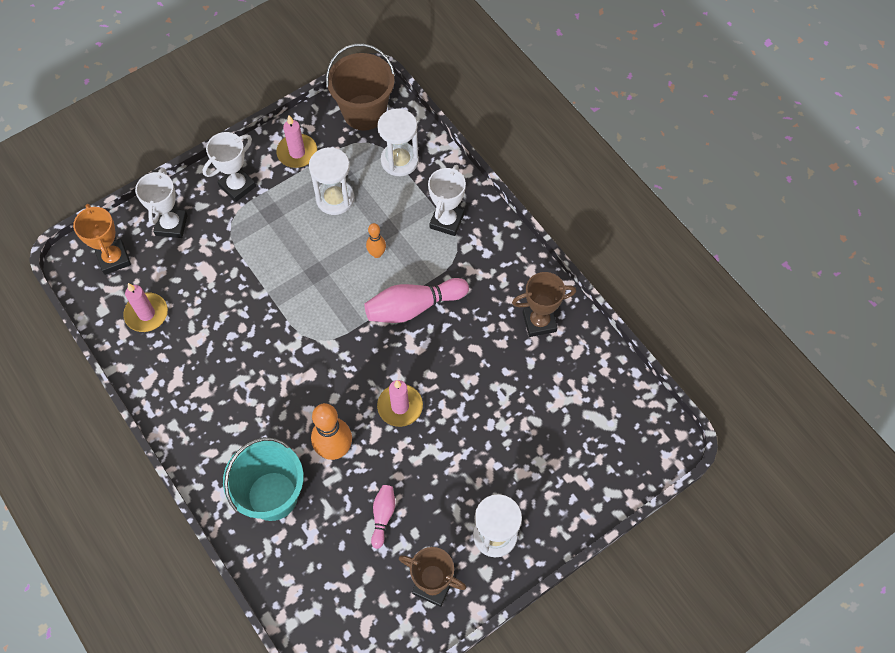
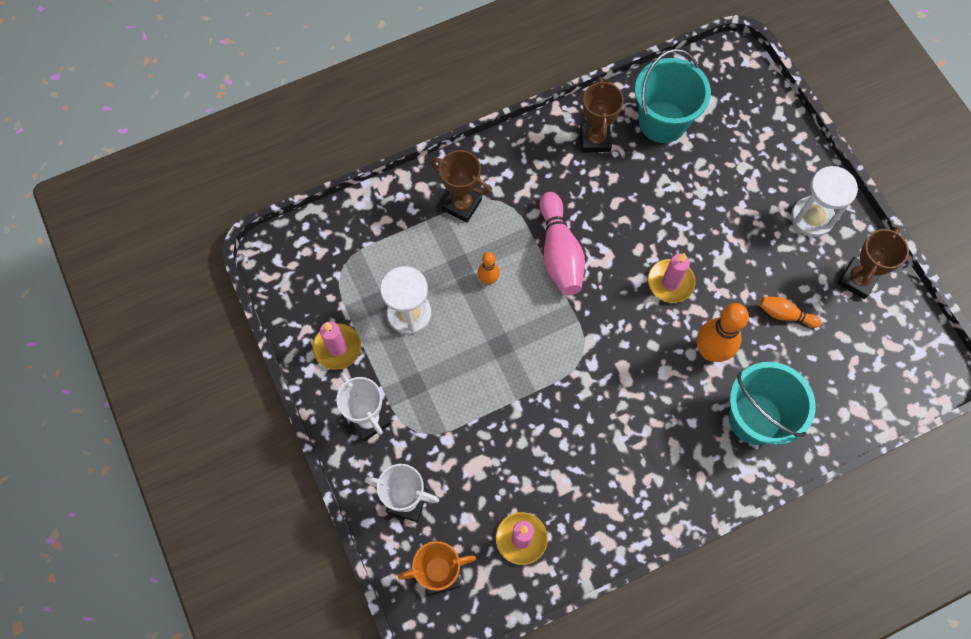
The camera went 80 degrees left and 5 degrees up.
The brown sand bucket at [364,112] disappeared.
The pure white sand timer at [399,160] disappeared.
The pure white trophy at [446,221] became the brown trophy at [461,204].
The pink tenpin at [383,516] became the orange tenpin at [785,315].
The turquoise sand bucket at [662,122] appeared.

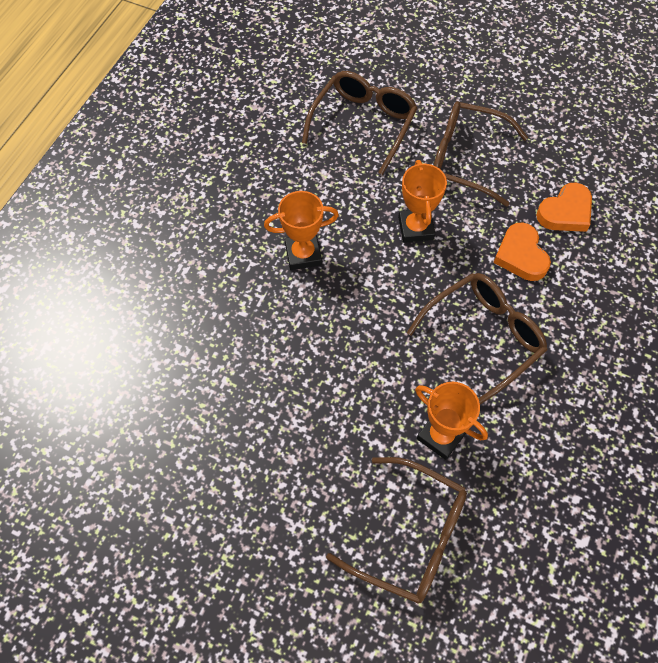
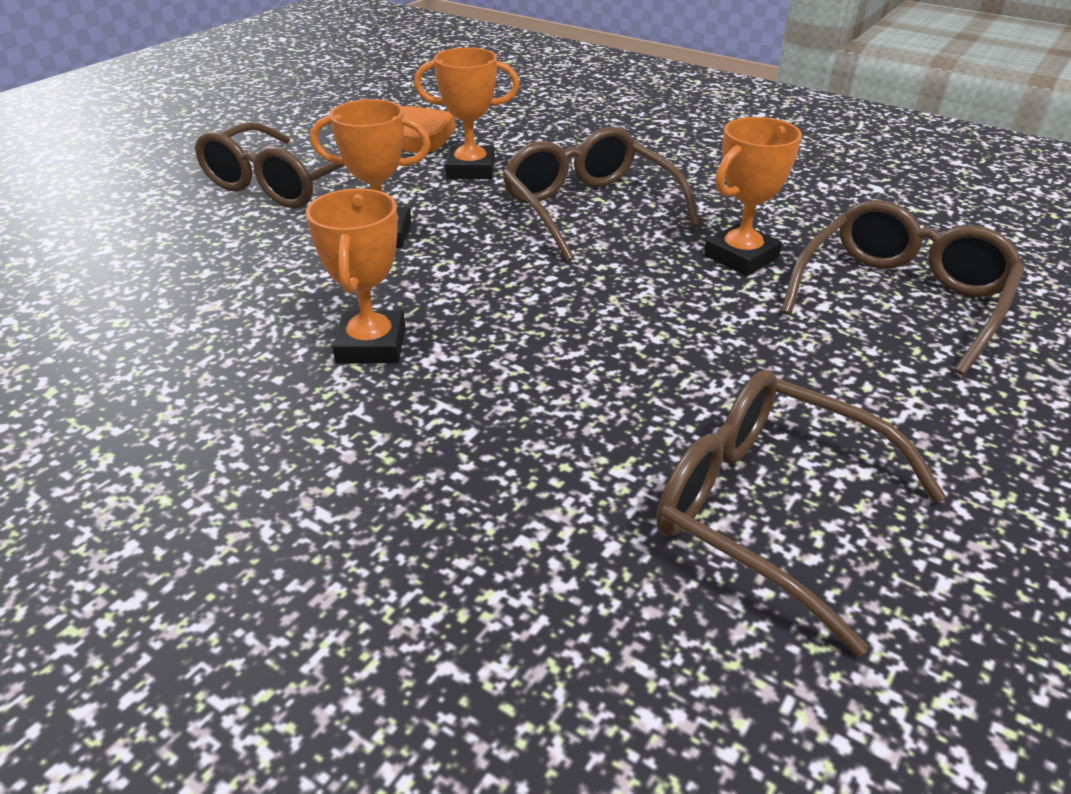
The camera went 80 degrees left and 25 degrees down.
The brown eyeglasses moved from [363,123] to [768,510].
The orange heart shape at [521,255] was replaced by the orange trophy at [470,169].

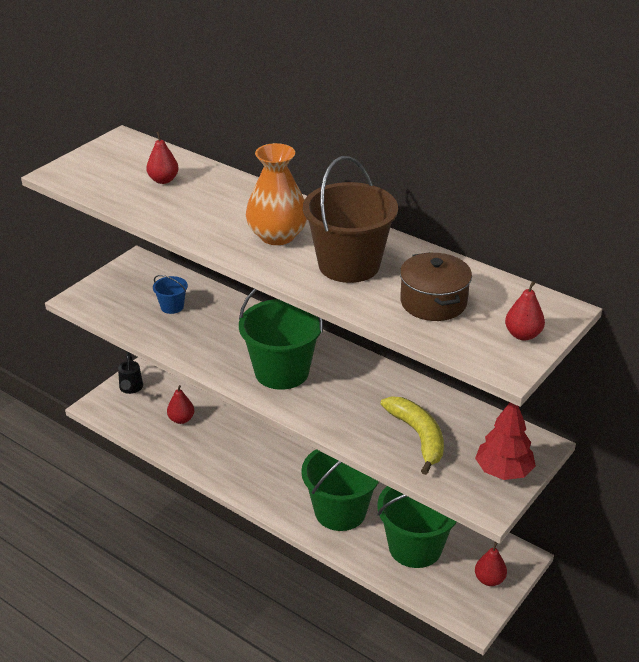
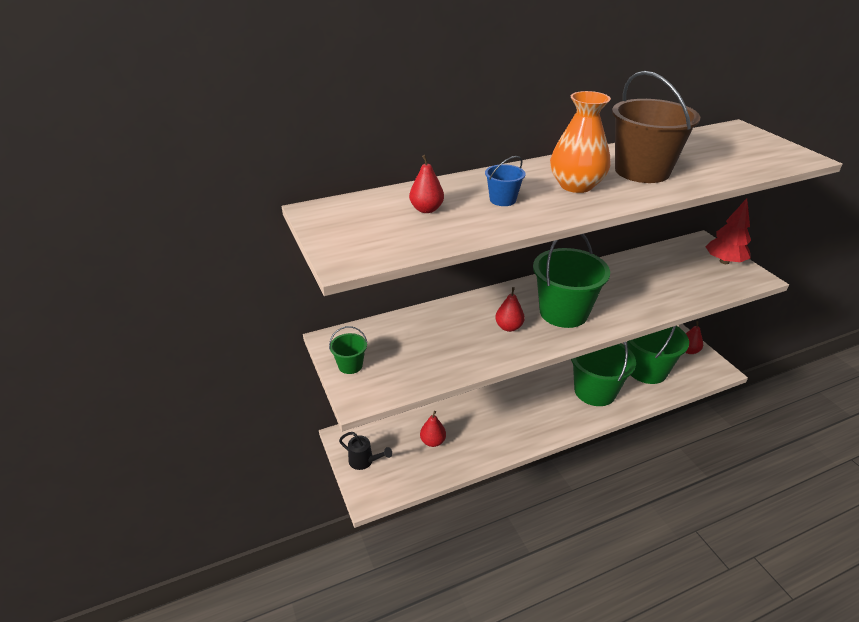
The camera went 60 degrees left and 0 degrees up.
The brown stockpot at [433,302] disappeared.
The cobalt sand bucket moved from [172,307] to [502,200].
The crimson toy pear moved from [523,335] to [509,327].
The yellow banana at [418,436] disappeared.
The green sand bucket at [350,365] appeared.

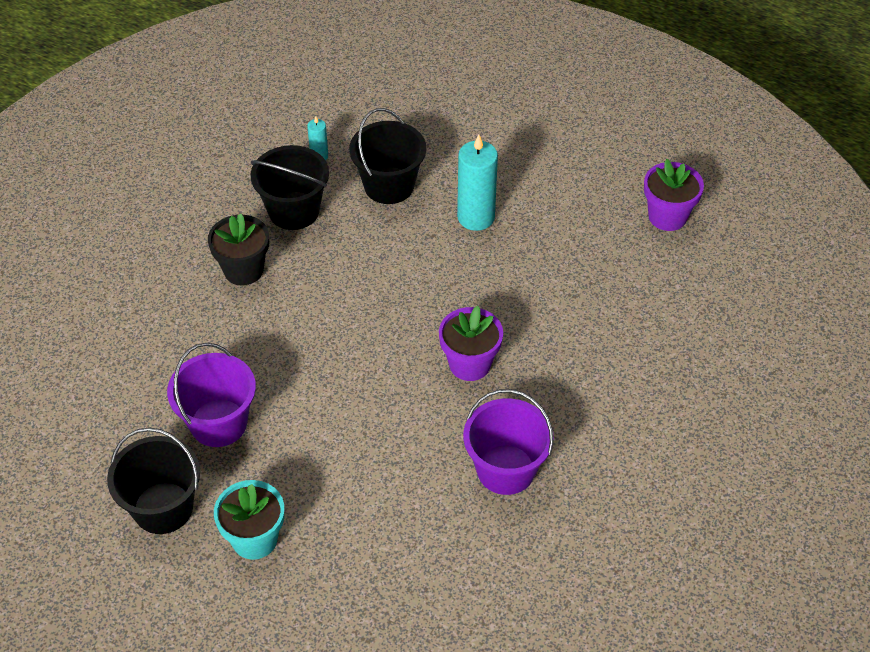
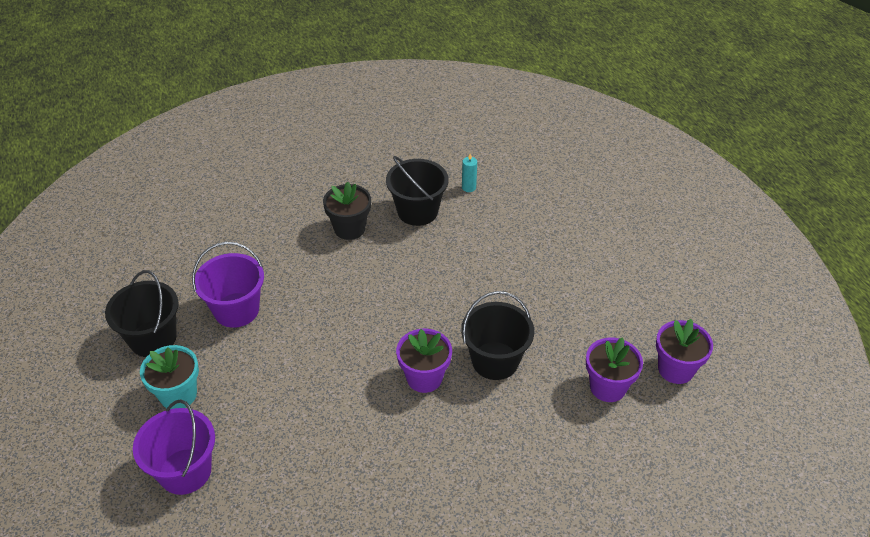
The camera went 40 degrees right and 5 degrees down.
The ebony sand bucket moved from [389,185] to [495,361].
The turquoise pillar candle at [476,217] disappeared.
The violet sand bucket moved from [505,469] to [185,471].
The violet plant pot at [608,387] appeared.

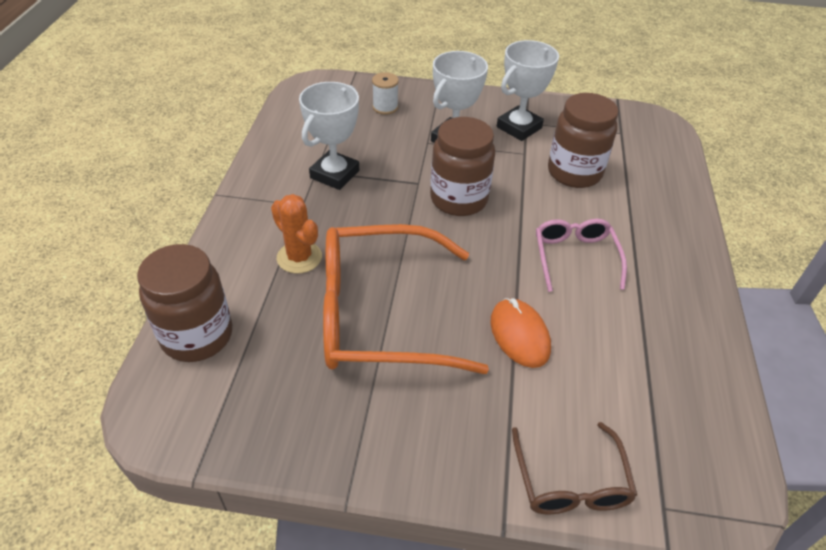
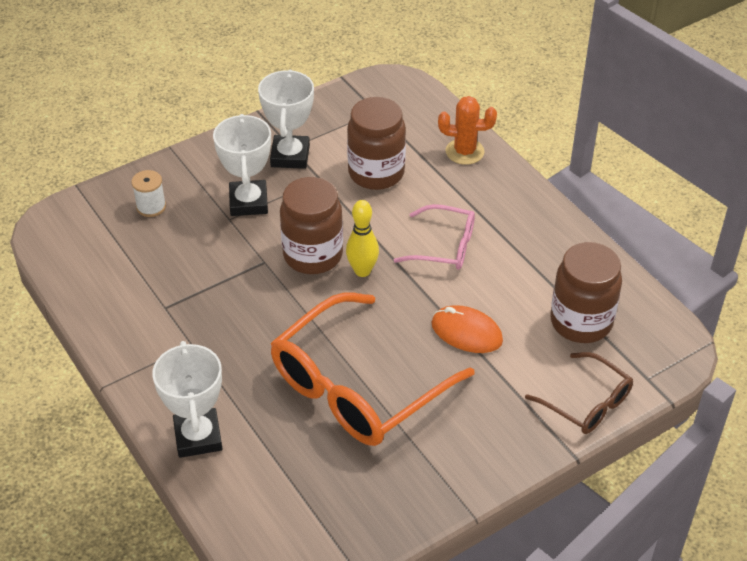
The camera went 40 degrees left and 0 degrees up.
The pure white trophy moved from [334,174] to [198,437].
The orange saguaro cactus moved from [299,257] to [464,152].
The pink eyeglasses at [574,257] turned 150 degrees clockwise.
The brown preserve jar moved from [197,336] to [581,322].
The yellow tenpin at [362,271] appeared.

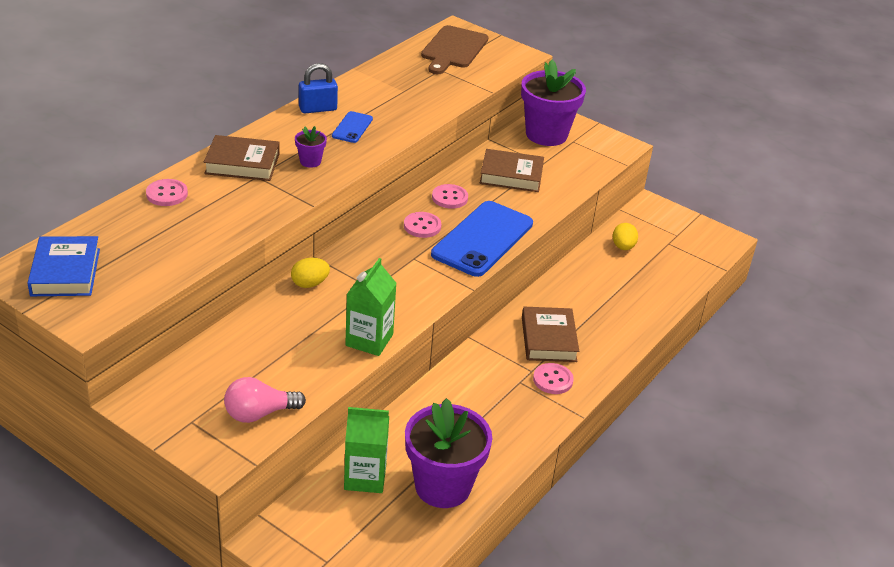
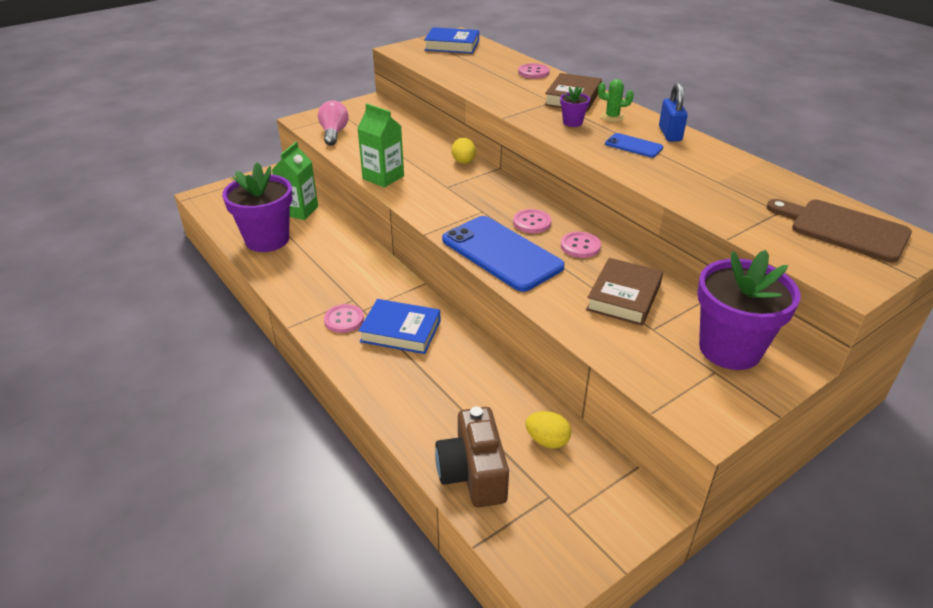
The camera went 110 degrees right and 0 degrees up.
The brown book at [548,339] became the cobalt book at [400,331].
The green saguaro cactus at [612,117] appeared.
The brown photo camera at [473,473] appeared.

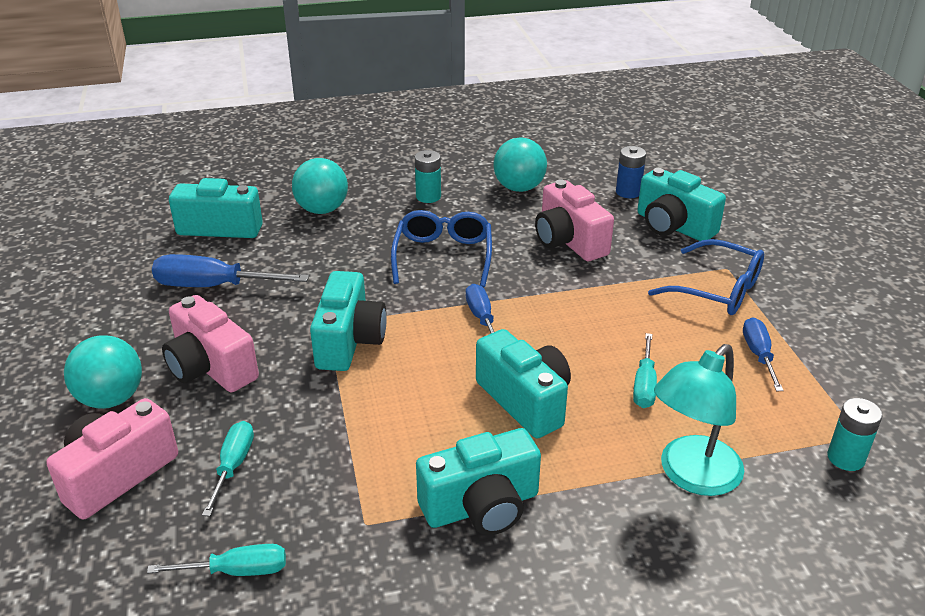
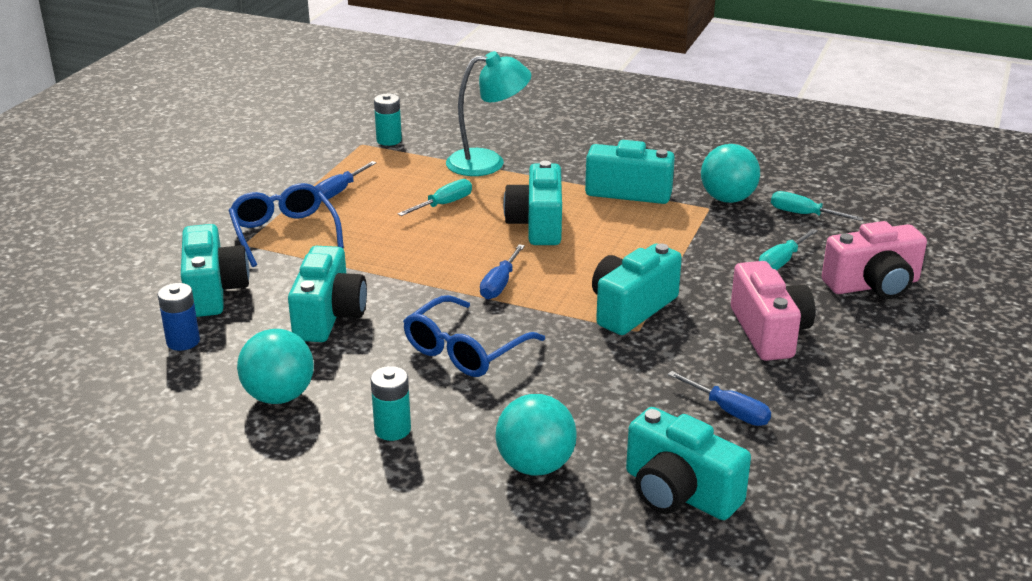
The camera went 145 degrees left and 5 degrees down.
The pink photo camera at [569,241] became the turquoise photo camera at [329,316].
The cobalt flat screwdriver at [214,286] changed to 0.61 times the size.
The turquoise play ball moved from [111,398] to [727,199].

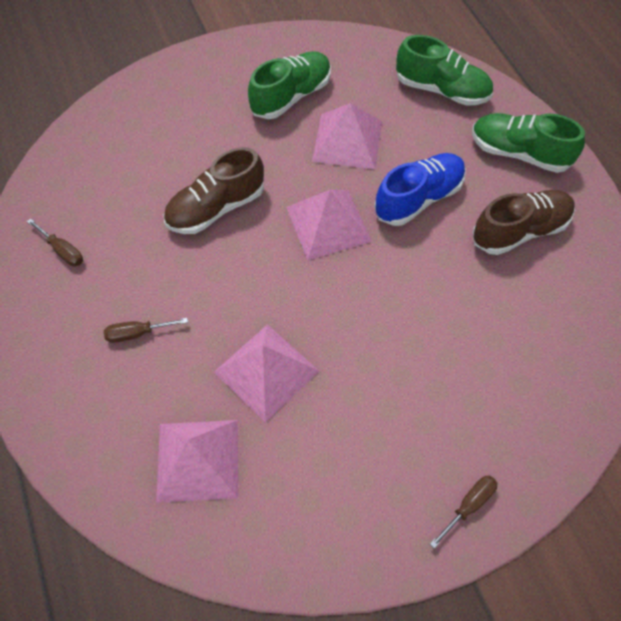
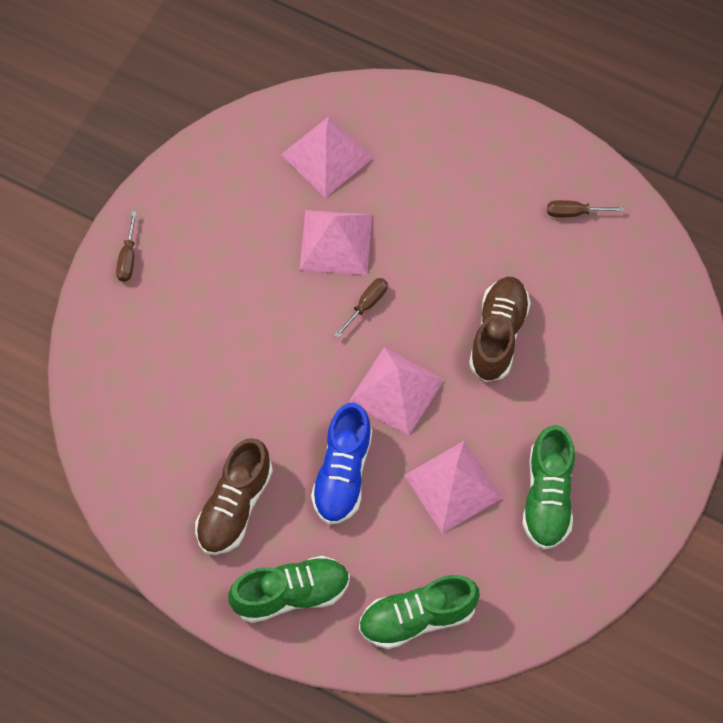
The camera went 140 degrees right and 5 degrees up.
The brown flat screwdriver moved from [137,333] to [366,305].

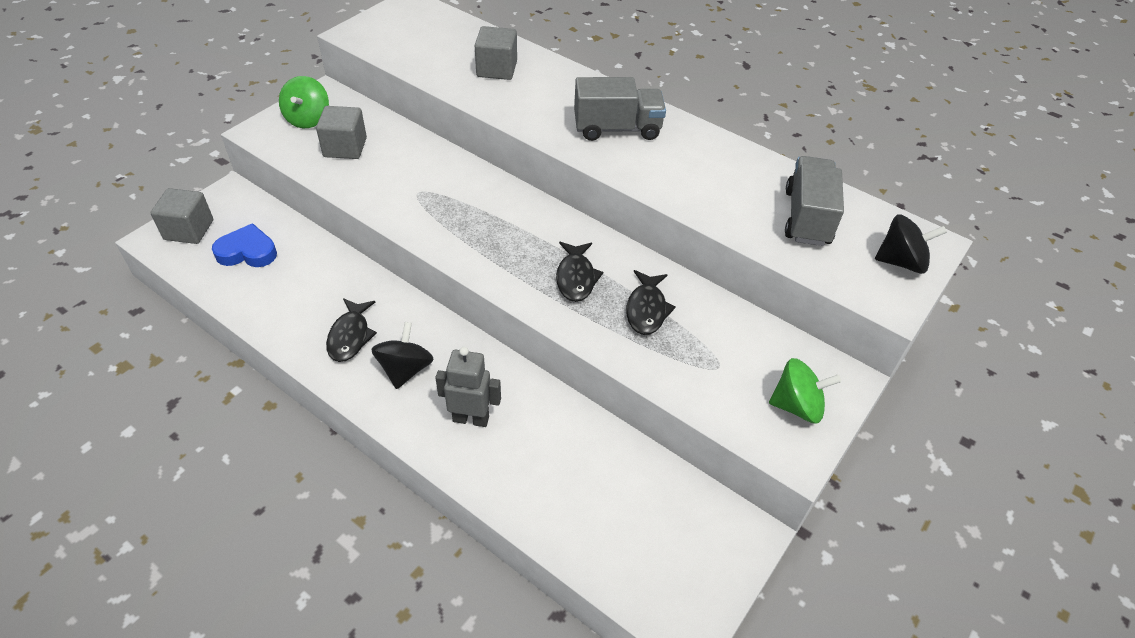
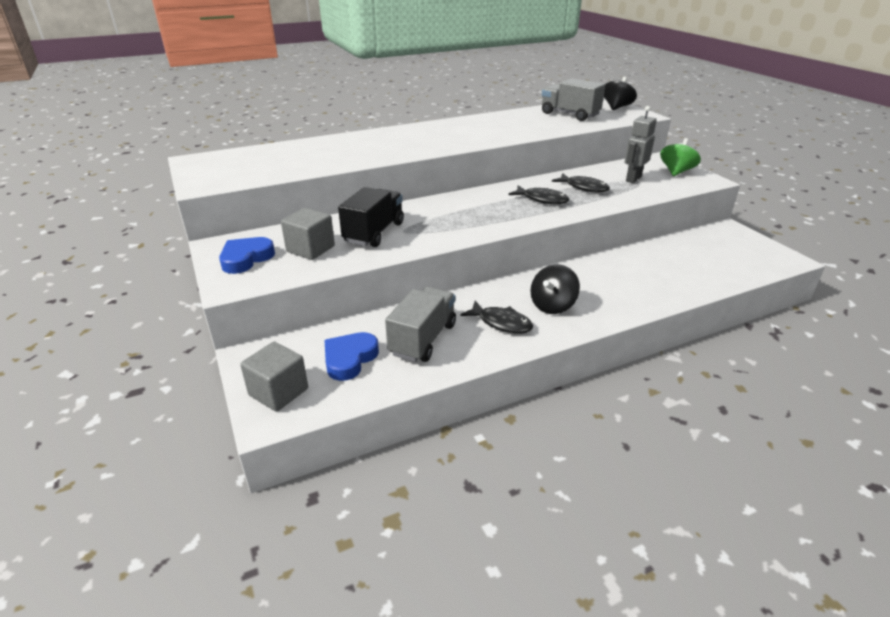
The camera went 60 degrees left and 15 degrees down.
The gray solid cube at [497,69] disappeared.
The green spinning top at [308,119] was replaced by the cobalt heart shape at [246,259].
The gray truck moved from [617,129] to [423,339].
The ebony spinning top at [405,369] turned 90 degrees counterclockwise.
The gray toy robot moved from [471,418] to [633,179].
The ebony truck at [374,233] appeared.

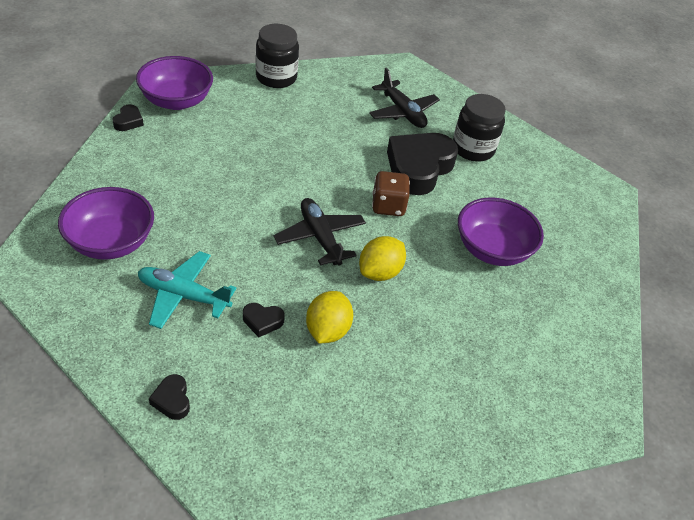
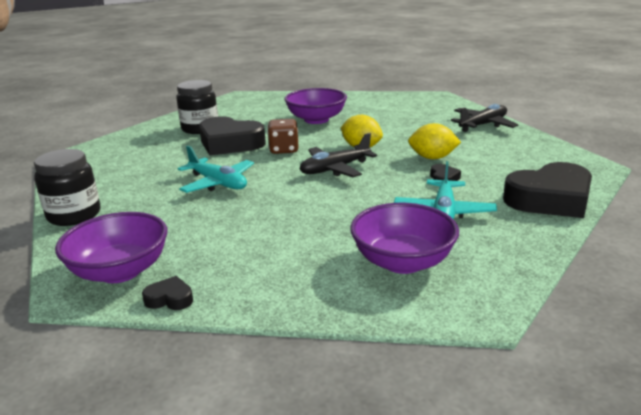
The camera went 90 degrees left and 20 degrees down.
The ebony toy plane moved from [402,112] to [483,125].
The ebony heart shape at [172,400] changed to 2.38 times the size.
The turquoise toy plane at [218,183] appeared.

